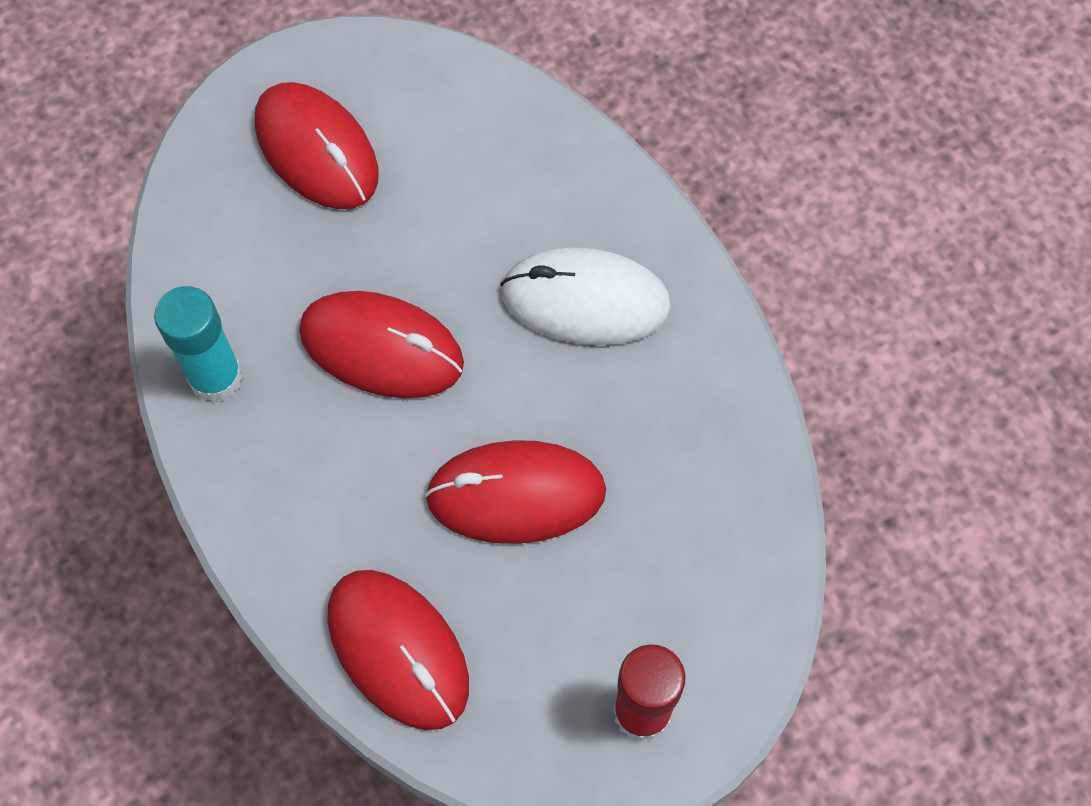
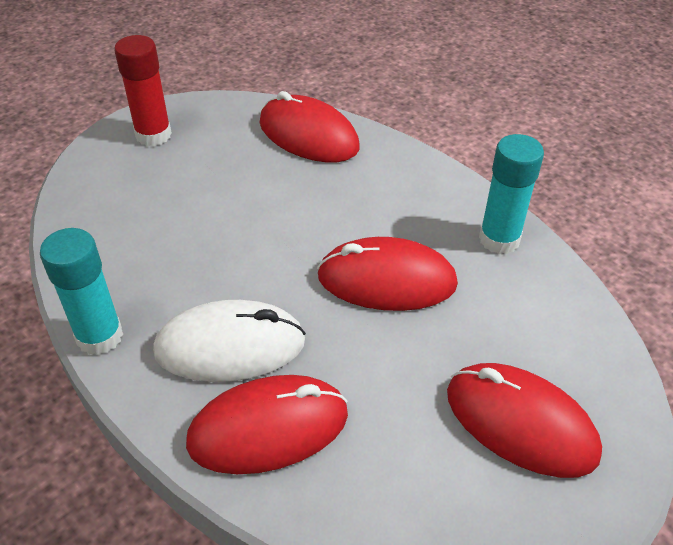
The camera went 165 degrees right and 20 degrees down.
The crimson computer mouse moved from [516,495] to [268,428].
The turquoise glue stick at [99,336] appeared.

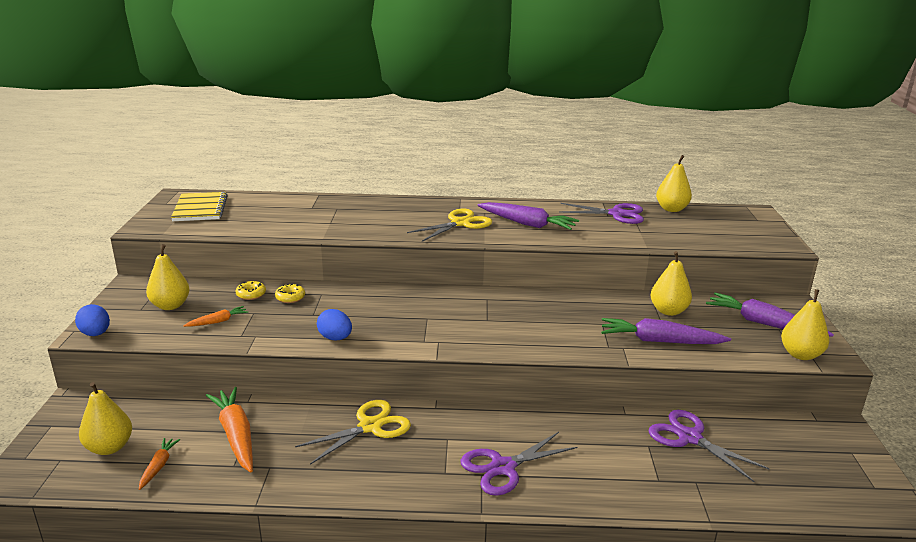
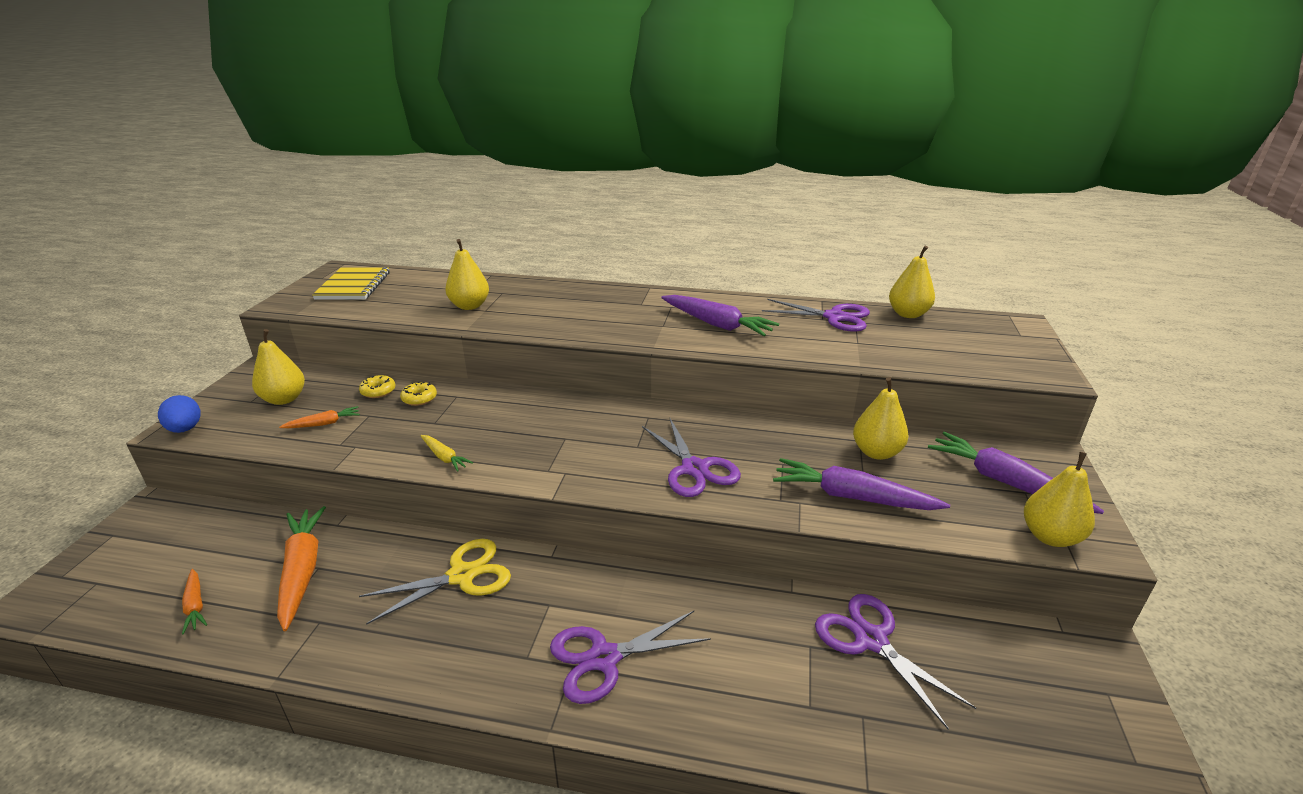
The camera went 10 degrees right and 5 degrees up.
The yellow scissors at [460,223] disappeared.
The cobalt toy egg at [335,338] was replaced by the yellow root vegetable at [444,457].
The yellow toy pear moved from [109,447] to [469,306].
The orange root vegetable at [158,466] turned 135 degrees clockwise.
The violet scissors at [694,468] appeared.

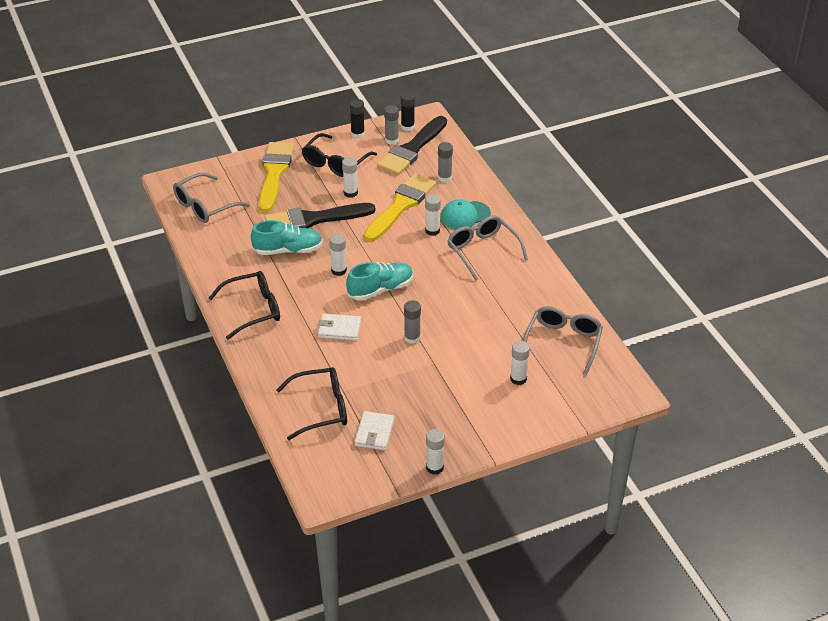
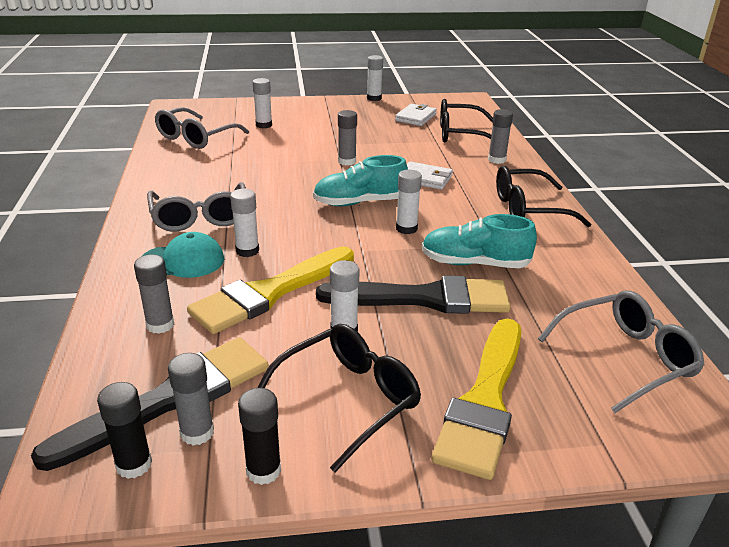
The camera went 165 degrees left and 10 degrees down.
The gray glue stick at [496,160] appeared.

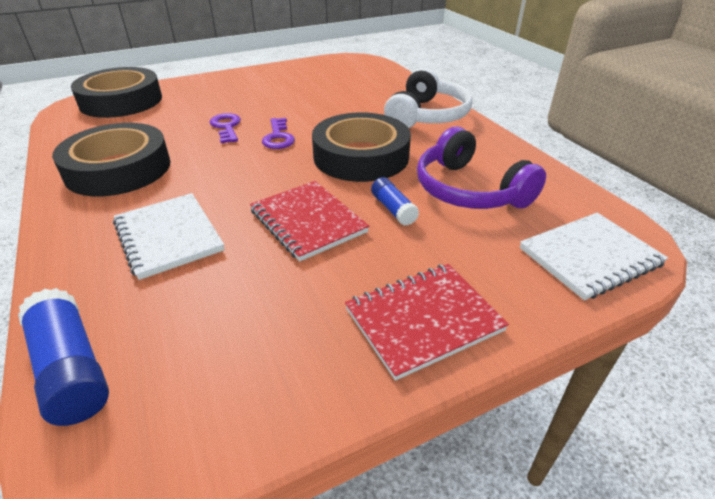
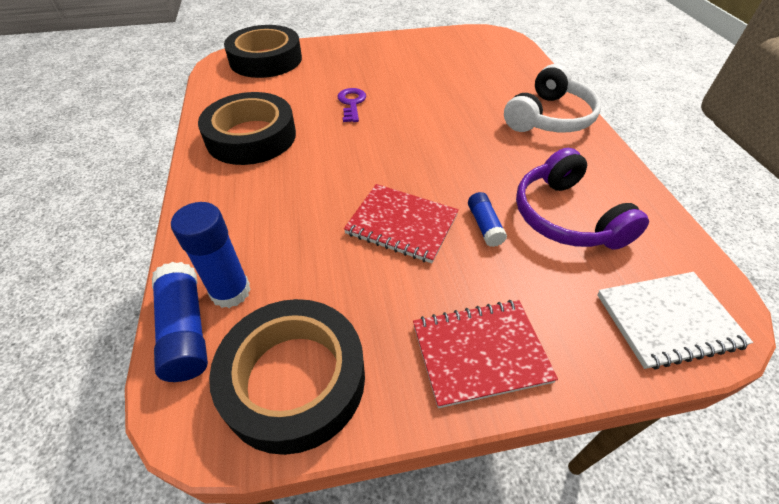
The camera went 15 degrees right and 10 degrees up.
The ebony tape moved from [361,156] to [294,379].
The violet key at [278,137] disappeared.
The crimson notebook at [308,221] turned 45 degrees counterclockwise.
The pure white notebook at [169,236] disappeared.
The cobalt glue stick at [230,291] appeared.

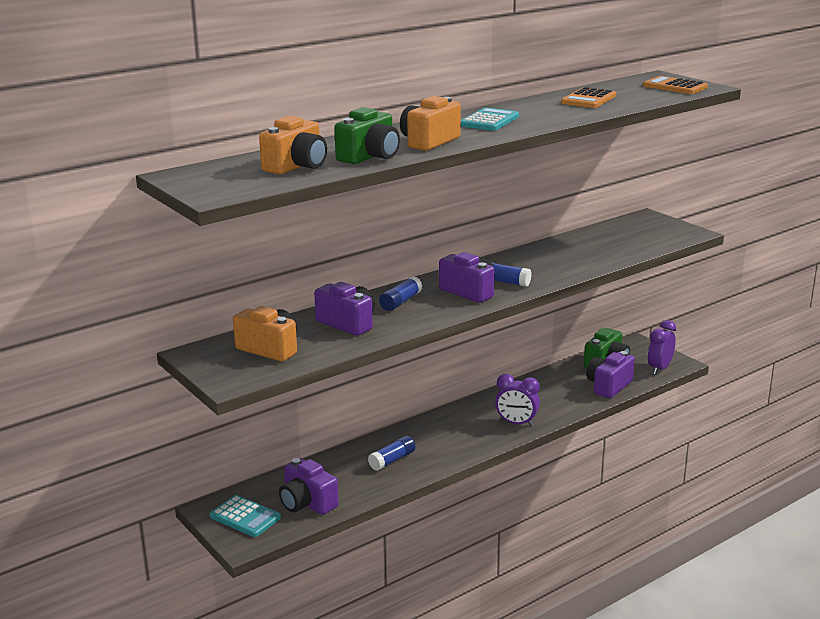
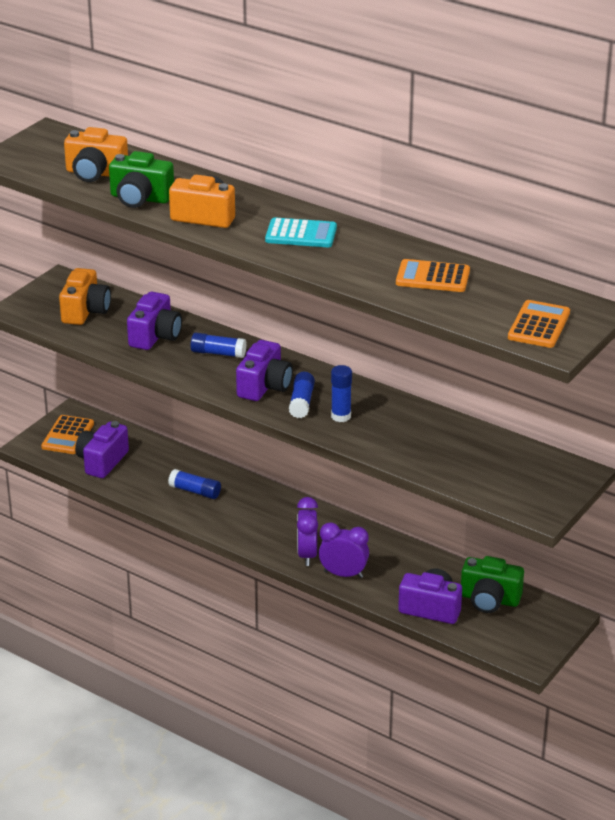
The camera went 70 degrees right and 10 degrees up.
The violet bedside clock moved from [659,369] to [343,574].
The turquoise pocket calculator at [245,517] became the orange pocket calculator at [68,435].
The cobalt glue stick at [341,416] appeared.

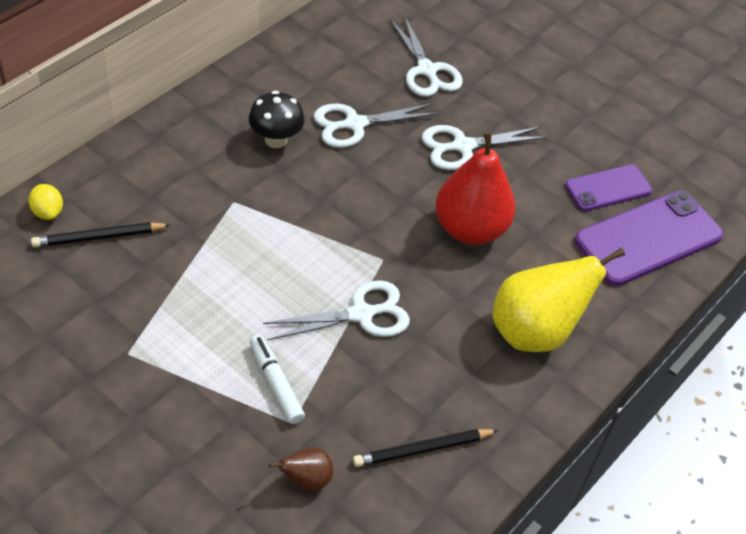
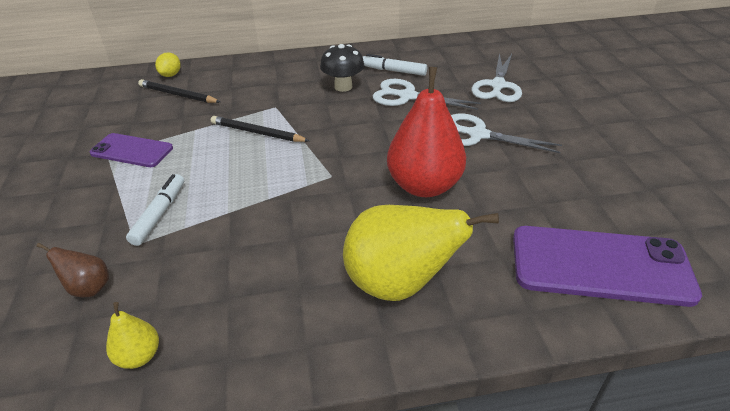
The camera went 45 degrees right and 10 degrees down.
The violet smartphone moved from [608,188] to [132,151].
The pure white scissors at [361,314] disappeared.
The ebony wooden pencil moved from [422,449] to [257,133].
The pure white marker pen at [393,71] appeared.
The yellow toy pear at [139,356] appeared.

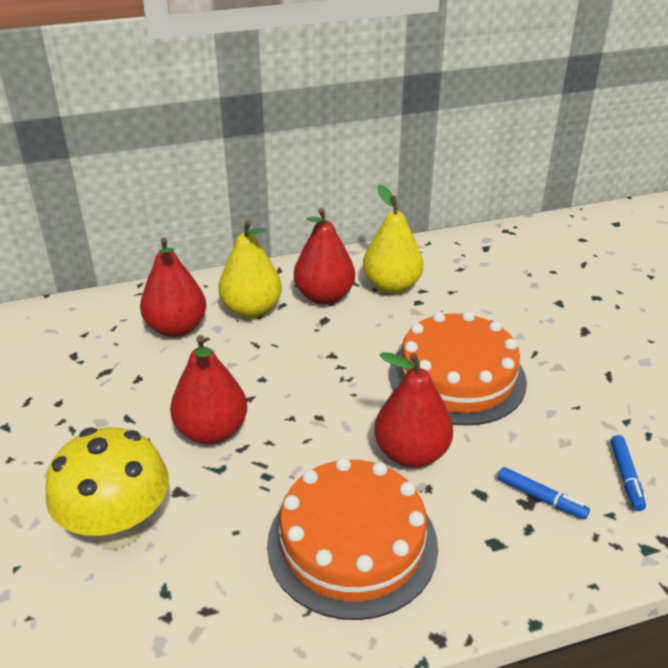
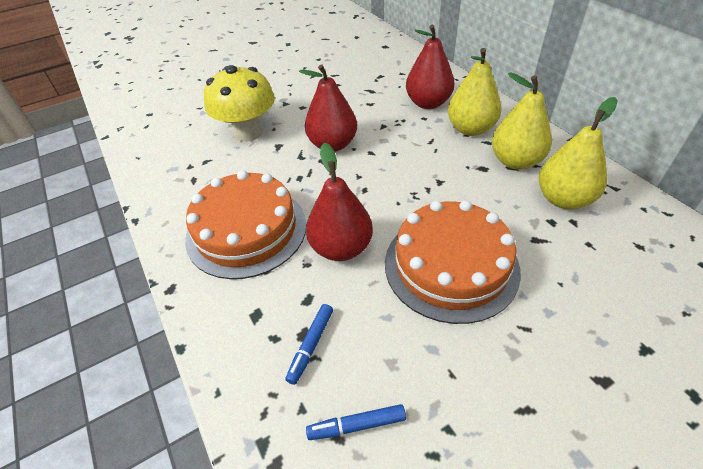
The camera went 80 degrees right and 10 degrees up.
The crimson toy pear at [324,296] became the yellow toy pear at [515,161].

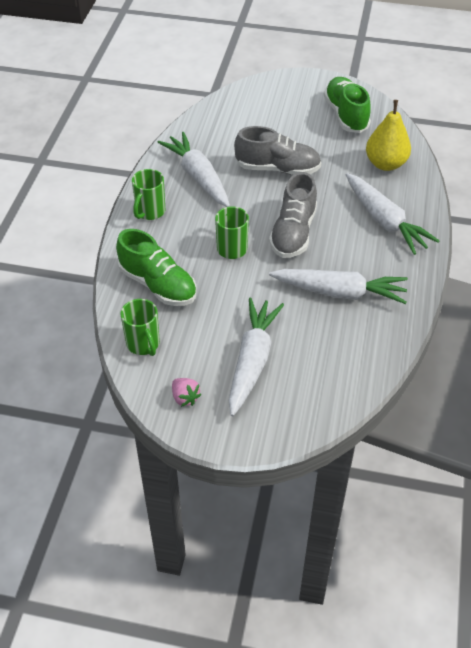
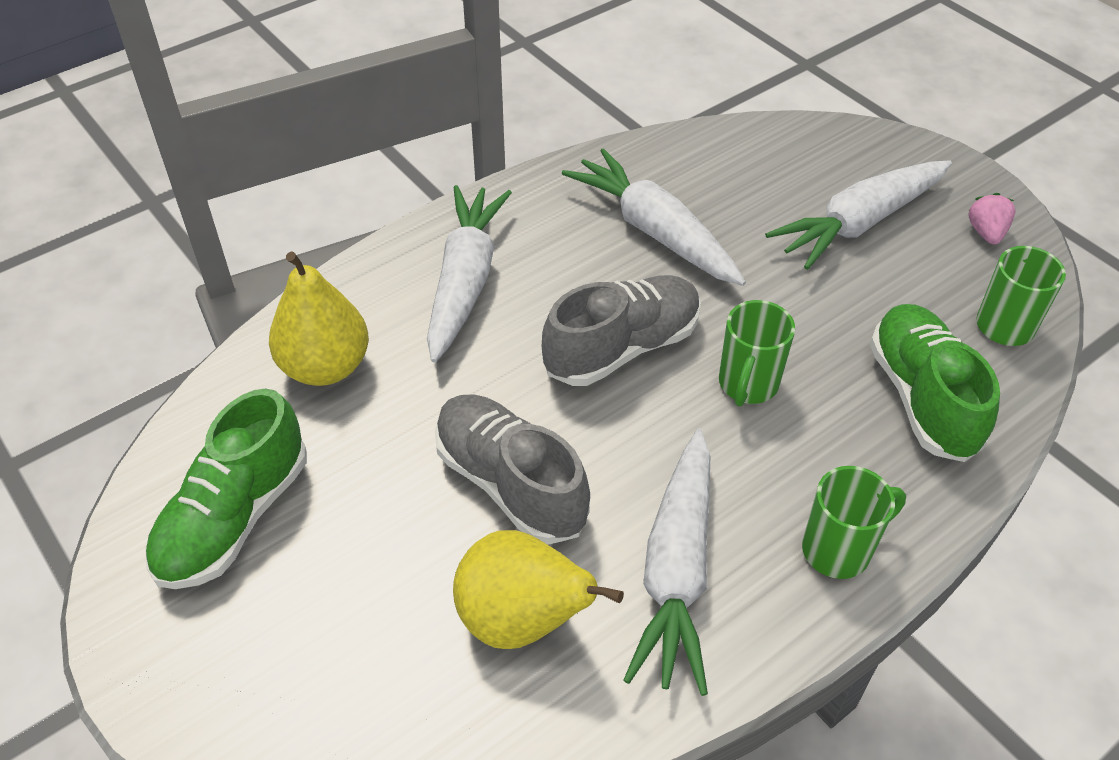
The camera went 140 degrees left and 0 degrees up.
The yellow toy pear at [521,620] appeared.

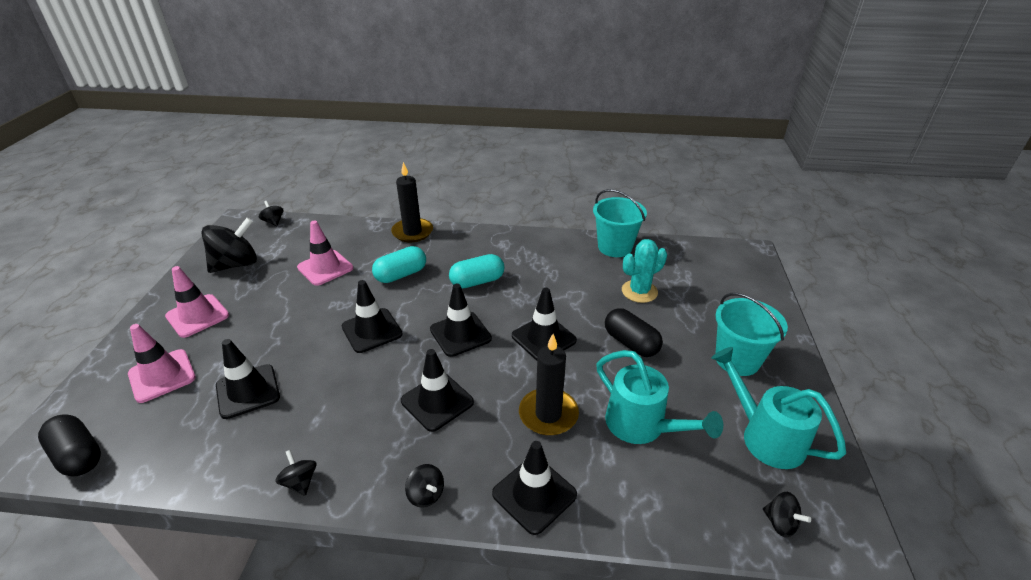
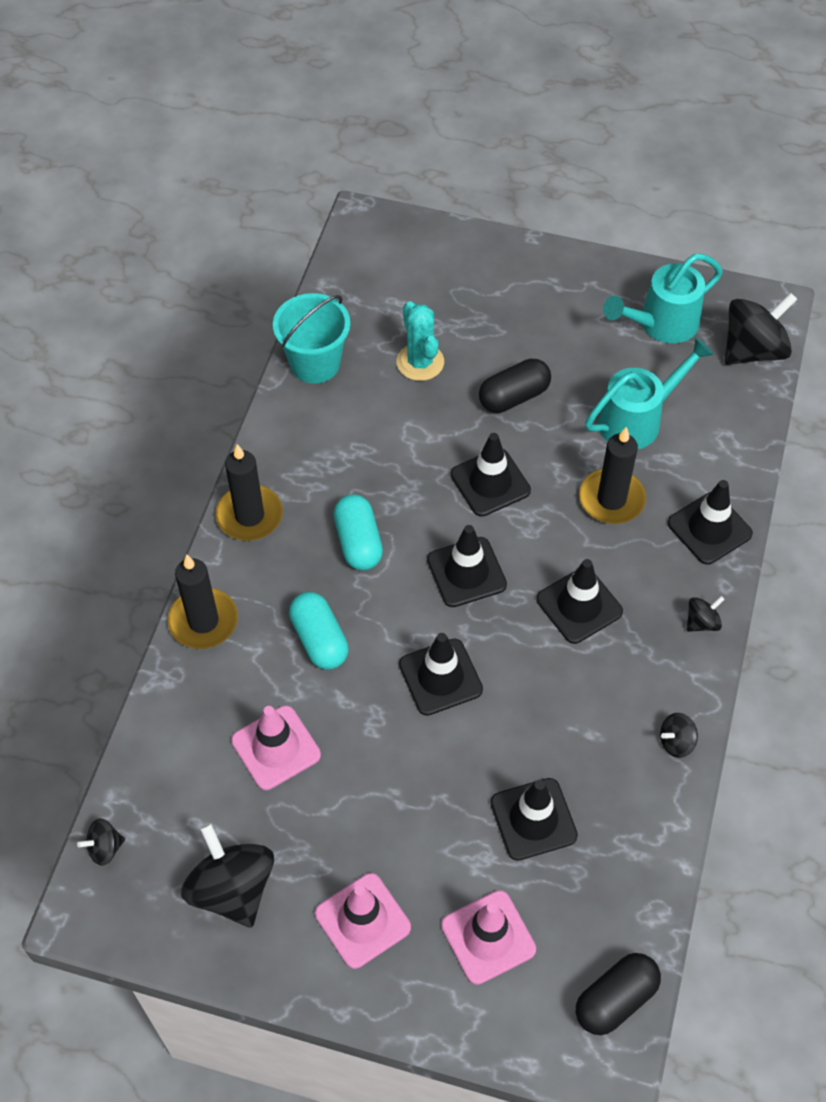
The camera went 80 degrees left and 20 degrees up.
The turquoise sand bucket at [737,360] disappeared.
The ebony spinning top at [780,523] changed to 2.09 times the size.
The ebony pillar candle at [249,515] appeared.

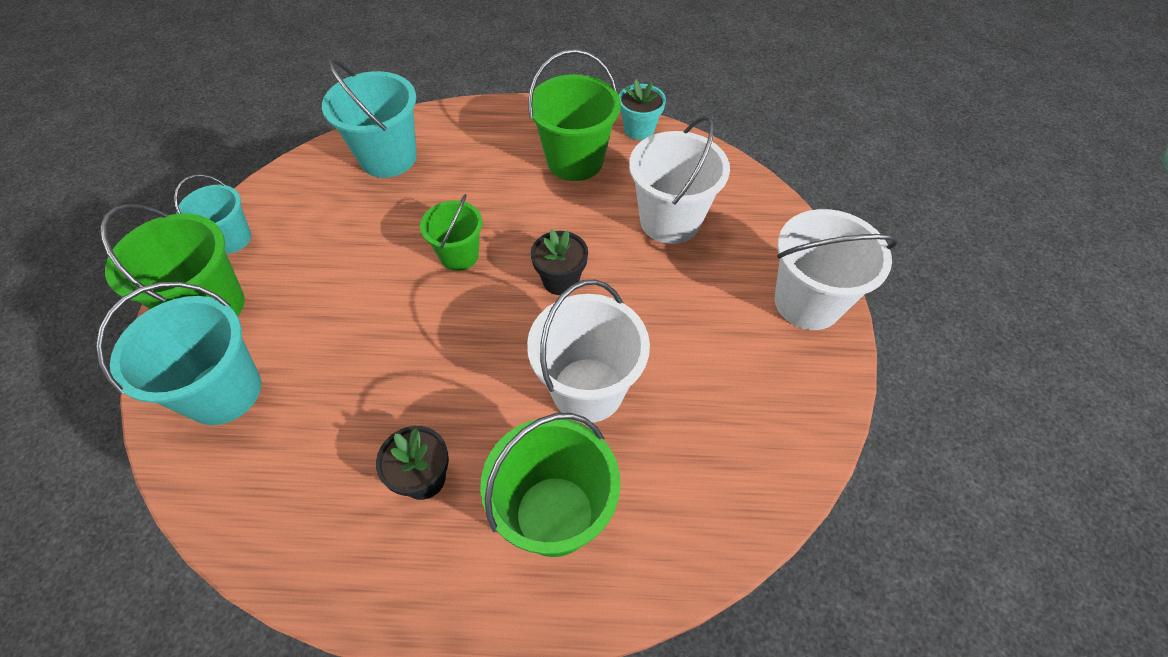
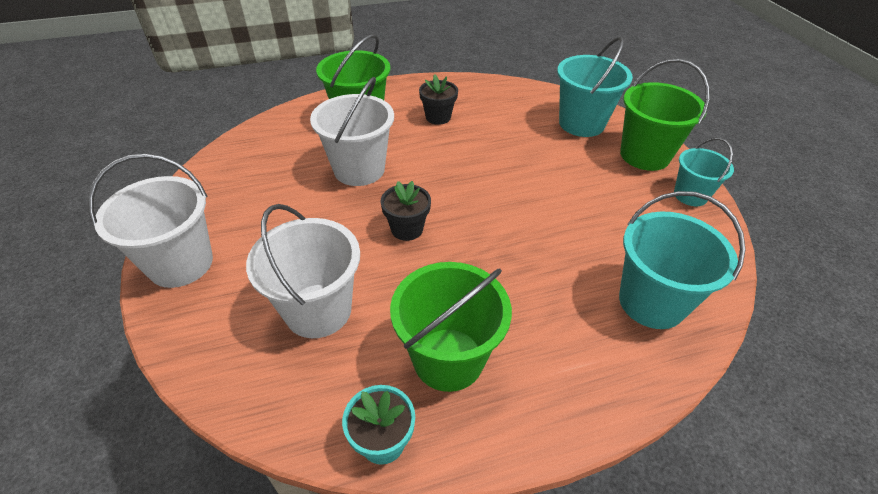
The camera went 160 degrees right and 10 degrees down.
The green sand bucket at [459,255] disappeared.

